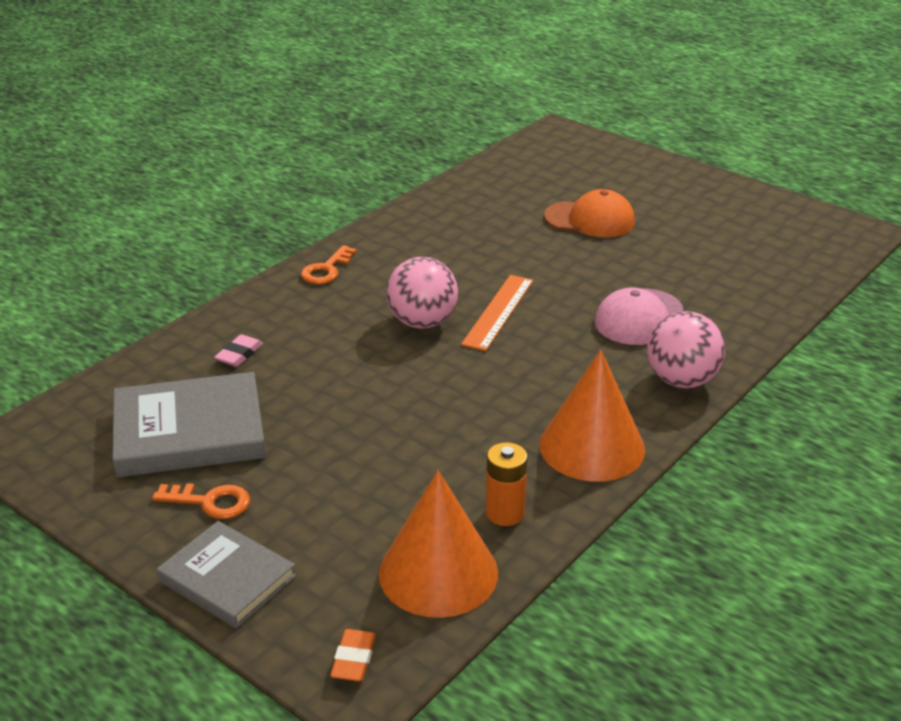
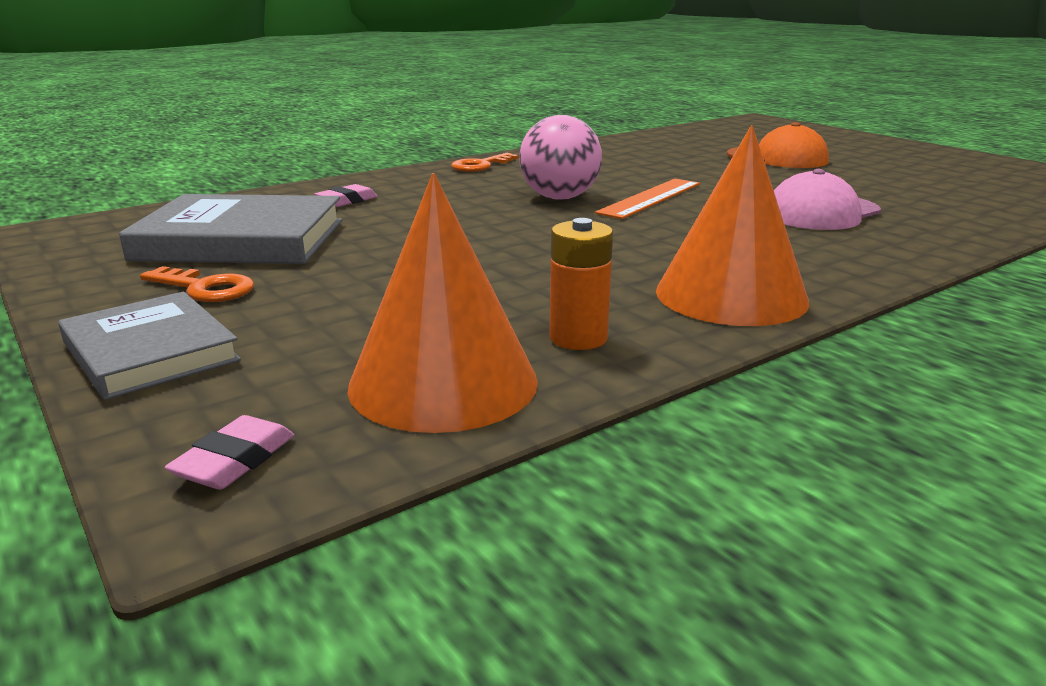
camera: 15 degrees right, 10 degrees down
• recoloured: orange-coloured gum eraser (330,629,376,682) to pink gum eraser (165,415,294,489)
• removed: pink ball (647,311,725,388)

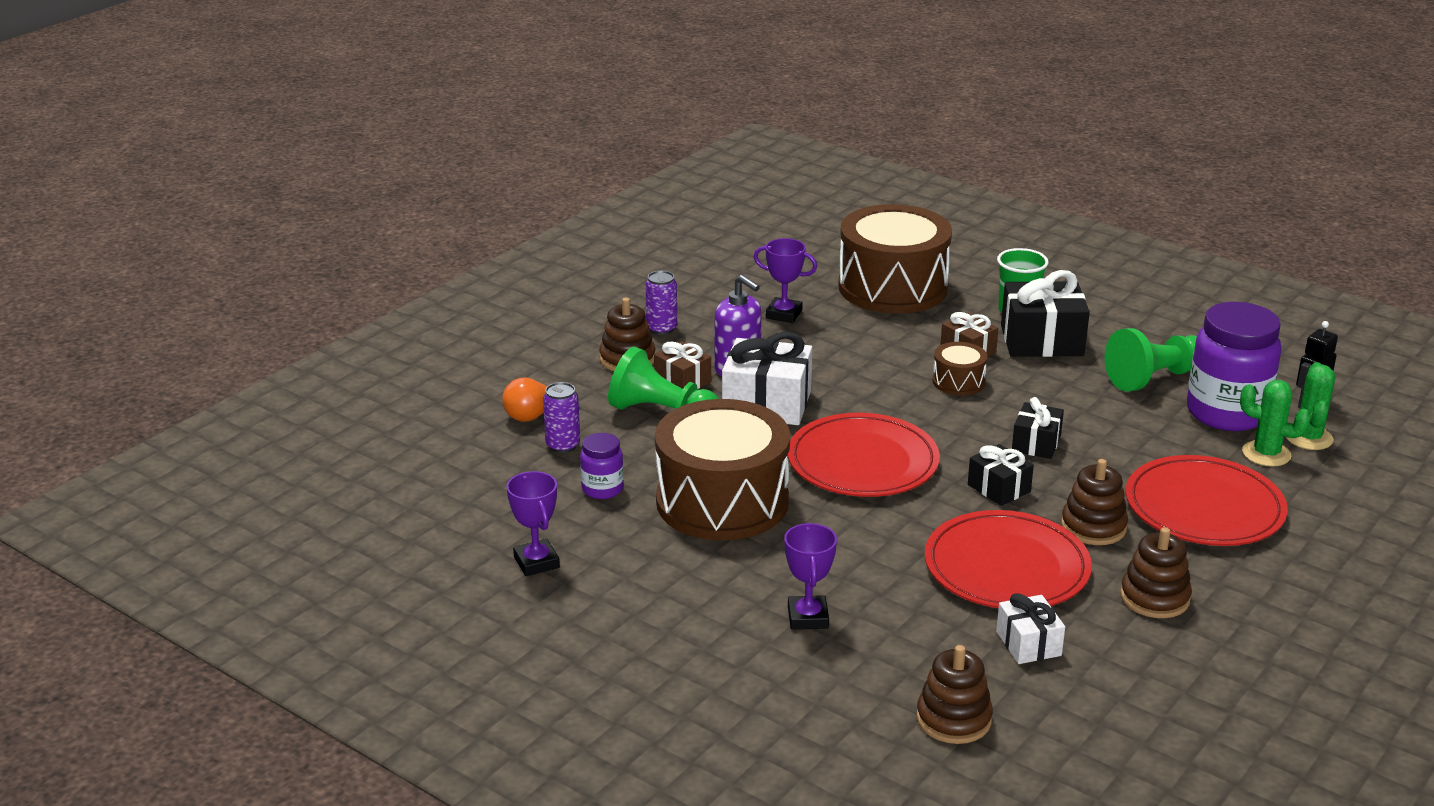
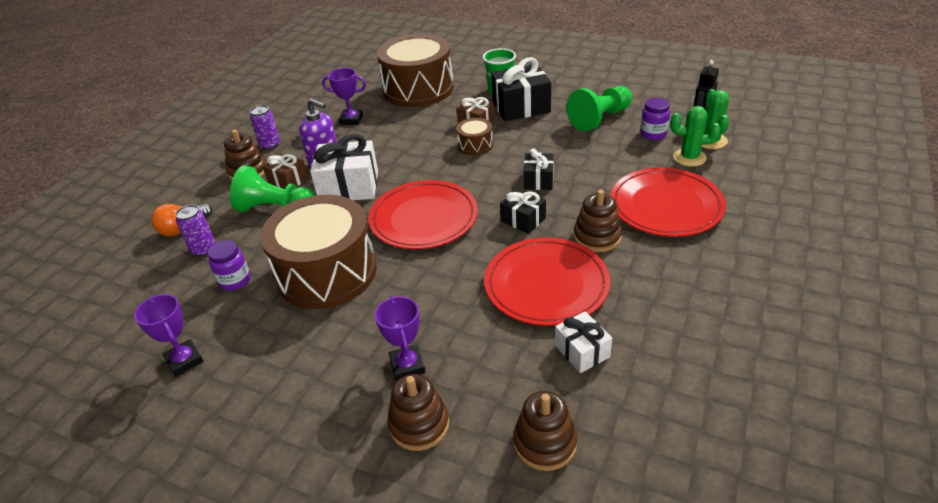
camera: 10 degrees left, 10 degrees up
• moved: dark brown stacking toy (1120,527,1192,618) to (388,374,449,451)
• resized: purple jar (1187,302,1282,431) = (640,98,670,140) x0.48

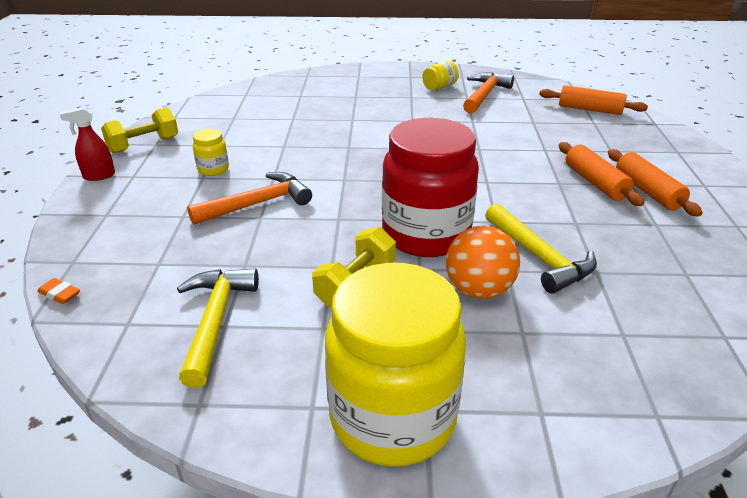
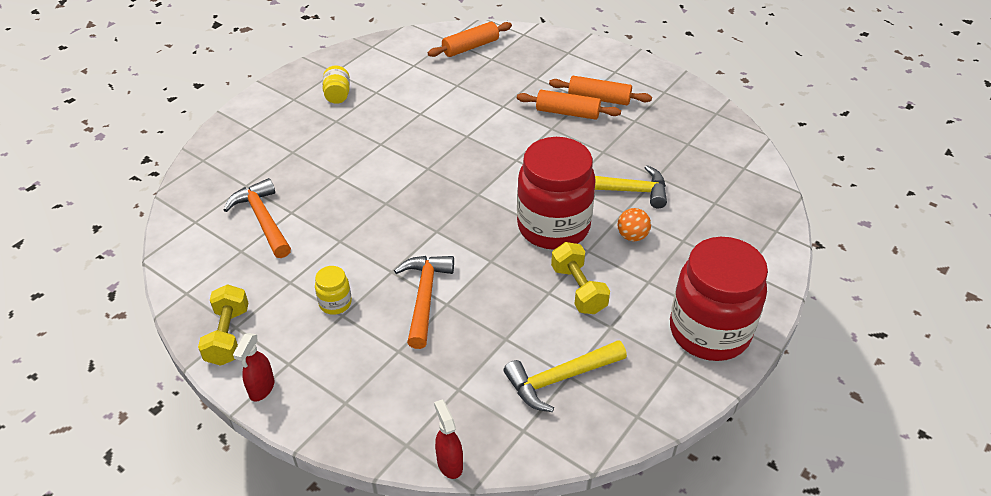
camera: 55 degrees left, 10 degrees up
• replaced: orange-coloured gum eraser (37,278,80,304) to scarlet spray cleaner (434,399,463,479)
• turned: bright yellow hammer (177,268,259,388) = (504,340,627,412) 60 degrees counterclockwise
• recoloured: bright yellow jar (325,263,466,467) to scarlet jar (670,237,768,361)
• resized: orange-coloured ball (446,226,520,299) = (617,208,651,241) x0.63
• moved: orange-coloured hammer (463,72,514,114) to (223,178,291,258)

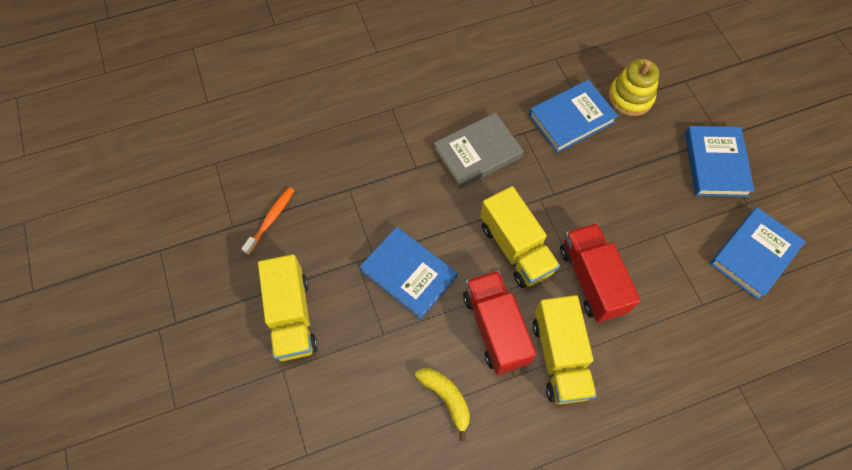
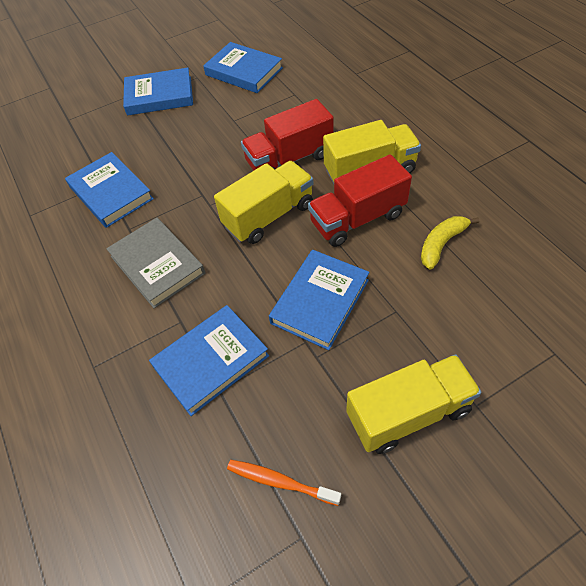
camera: 95 degrees left, 10 degrees down
• removed: bright yellow stacking toy (608,59,659,116)
• added: blue hardcover (149,305,269,416)

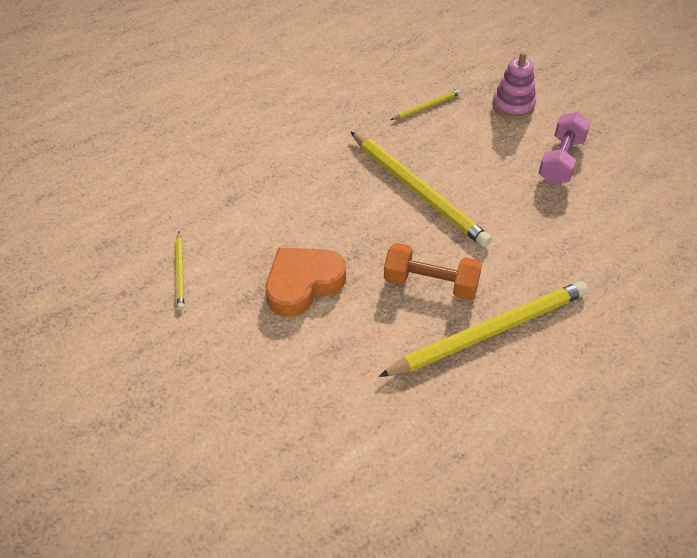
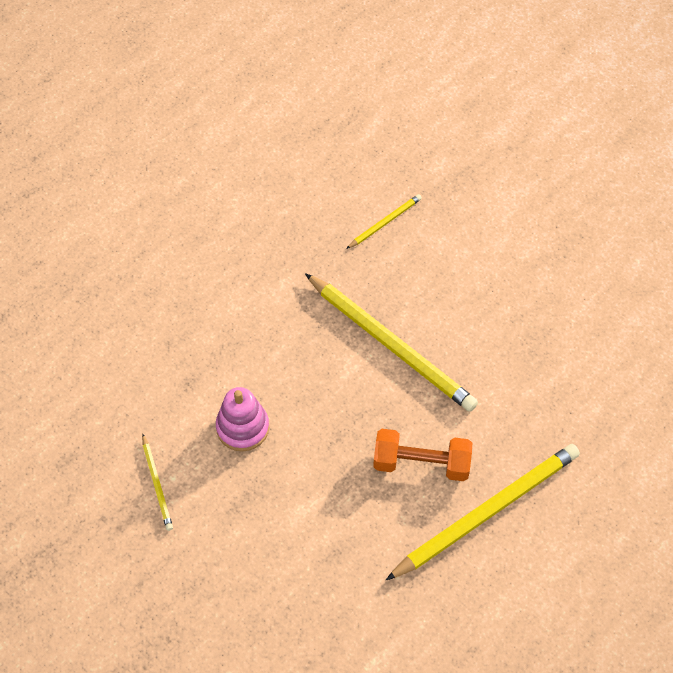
camera: 10 degrees left, 10 degrees up
• removed: orange-coloured heart (265,248,346,317)
• moved: pink stacking toy (492,52,536,119) to (216,387,269,451)
• removed: pink dumbbell (539,112,591,184)

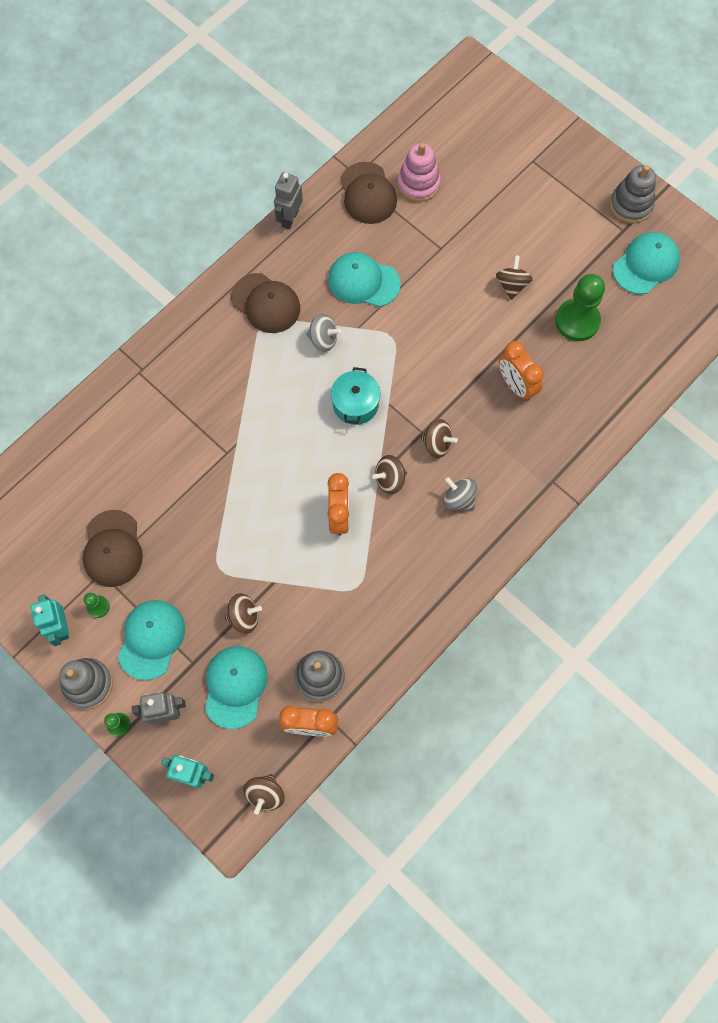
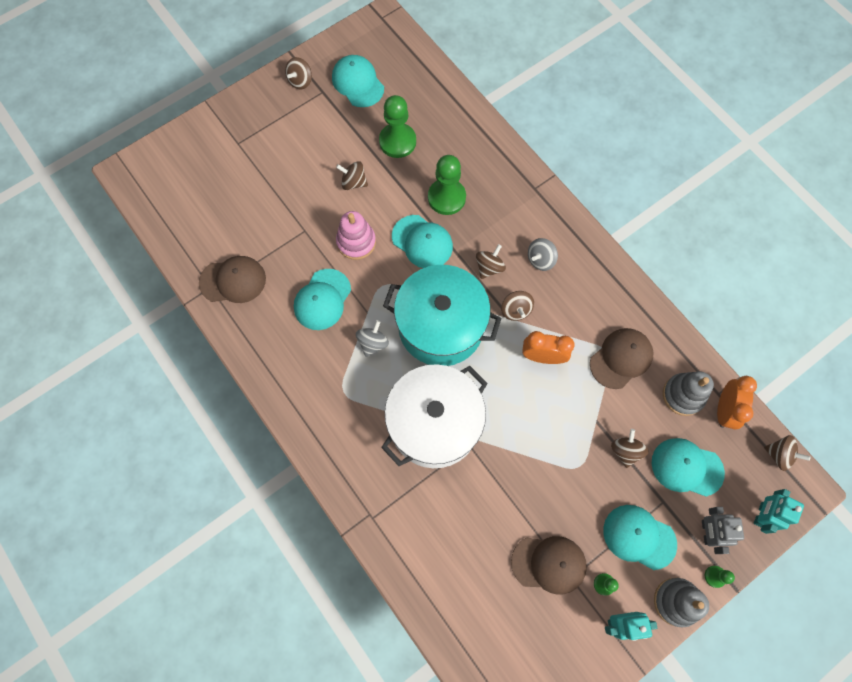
camera: 80 degrees left, 0 degrees up
• moved: dark brown peaked cap (231,273,300,333) to (590,328,653,389)
• removed: grey robot (274,172,303,229)
• resized: teal stockpot (331,367,381,425) = (383,265,502,366) x2.09
• moved: pink stacking toy (397,143,441,202) to (336,211,376,260)
• replaced: orange-coloured alarm clock (499,341,544,401) to green pawn (428,155,466,215)
• replaced: grey stacking toy (610,165,656,223) to dark brown spinning top (285,57,312,89)
• added: pure white stockpot (381,364,488,468)
• added: teal peaked cap (392,215,453,268)

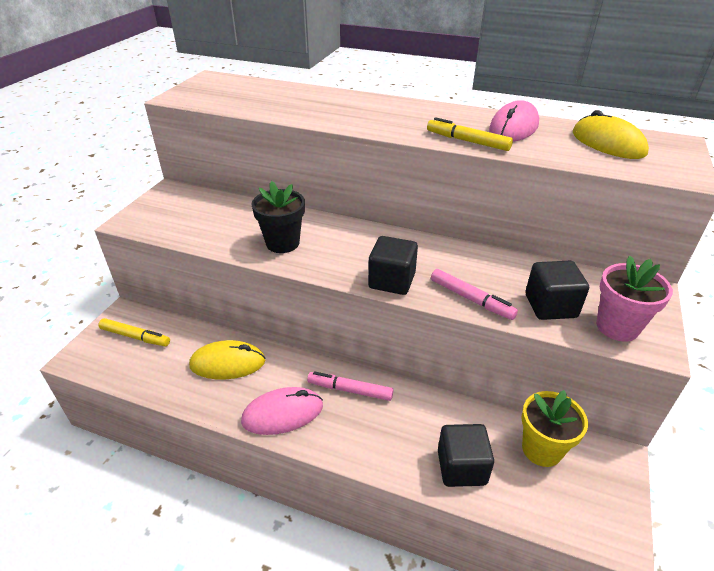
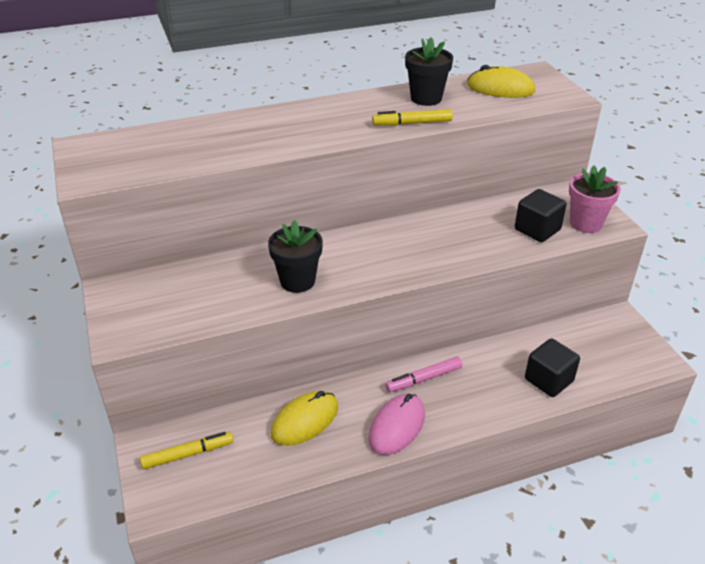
camera: 40 degrees left, 0 degrees up
• removed: jet-black block (368,236,418,295)
• removed: pink marker pen (431,269,518,320)
• replaced: pink PC mouse (489,100,539,142) to jet-black flower pot (405,38,453,106)
• removed: bright yellow flower pot (521,390,588,467)

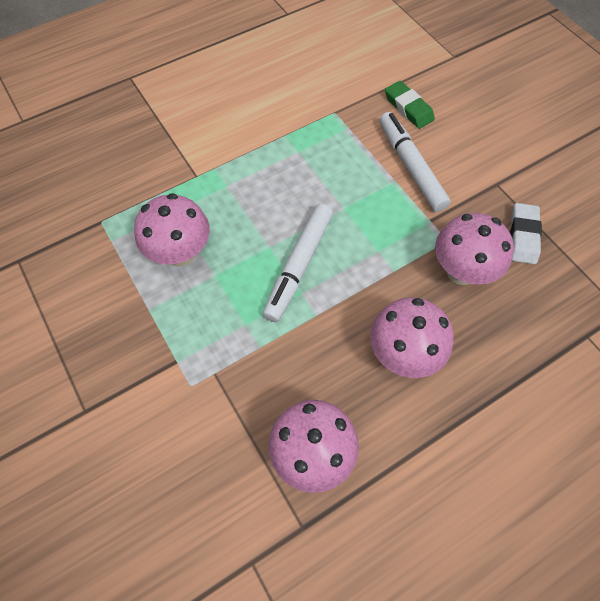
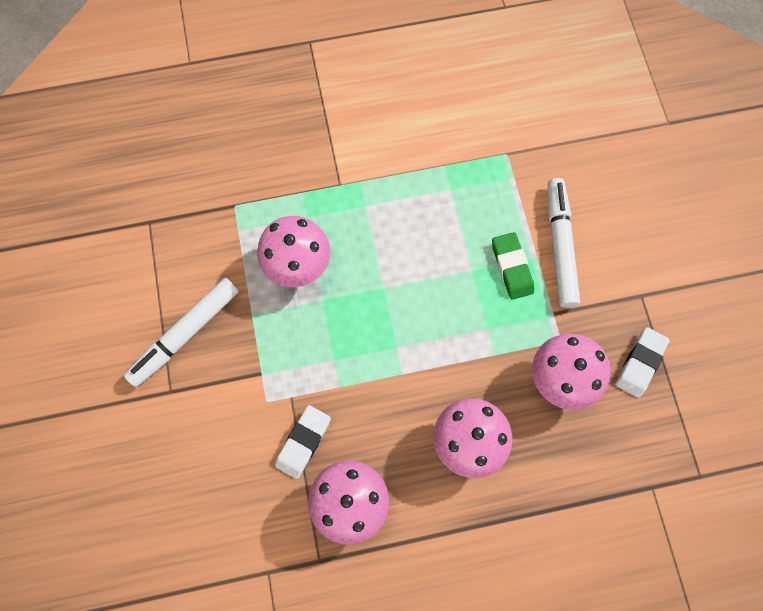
camera: 20 degrees right, 10 degrees up
• moved: pure white marker pen (263,204,333,322) to (124,278,239,387)
• moved: green gum eraser (385,81,435,129) to (492,232,534,300)
• added: pure white gum eraser (275,405,331,479)

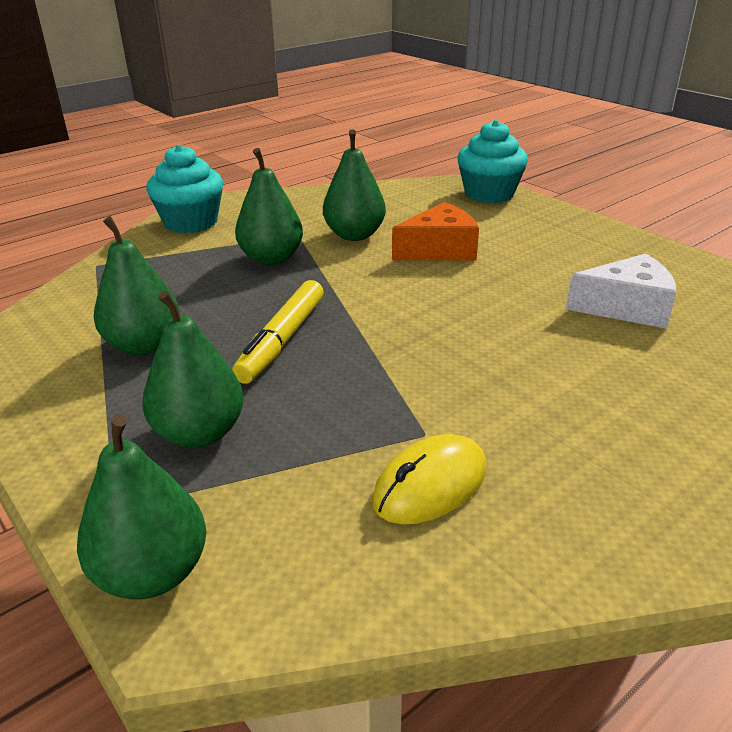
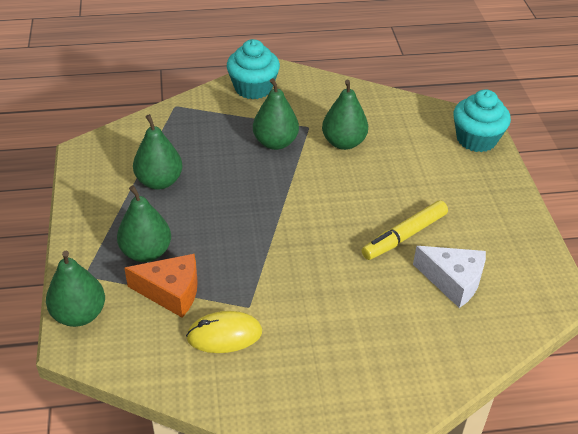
camera: 30 degrees right, 10 degrees up
• moved: bright yellow marker pen (232,280,324,384) to (362,200,448,260)
• moved: orange-coloured cheese (392,202,479,260) to (124,254,198,318)

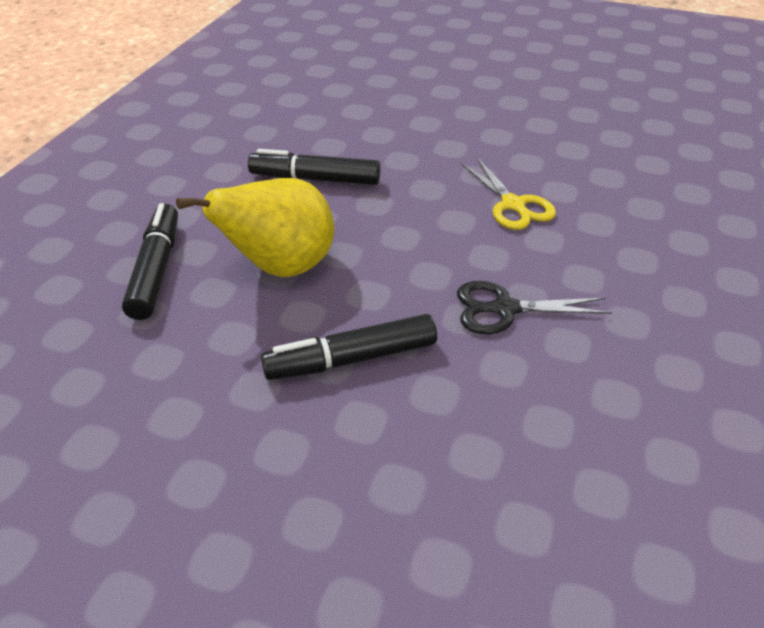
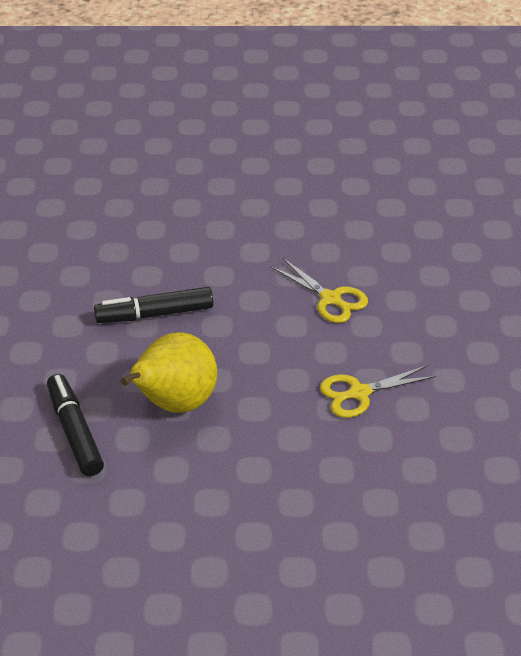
camera: 20 degrees left, 0 degrees up
• removed: jet-black marker pen (261,314,437,380)
• recoloured: jet-black scissors (457,281,612,334) to bright yellow scissors (320,365,436,418)

